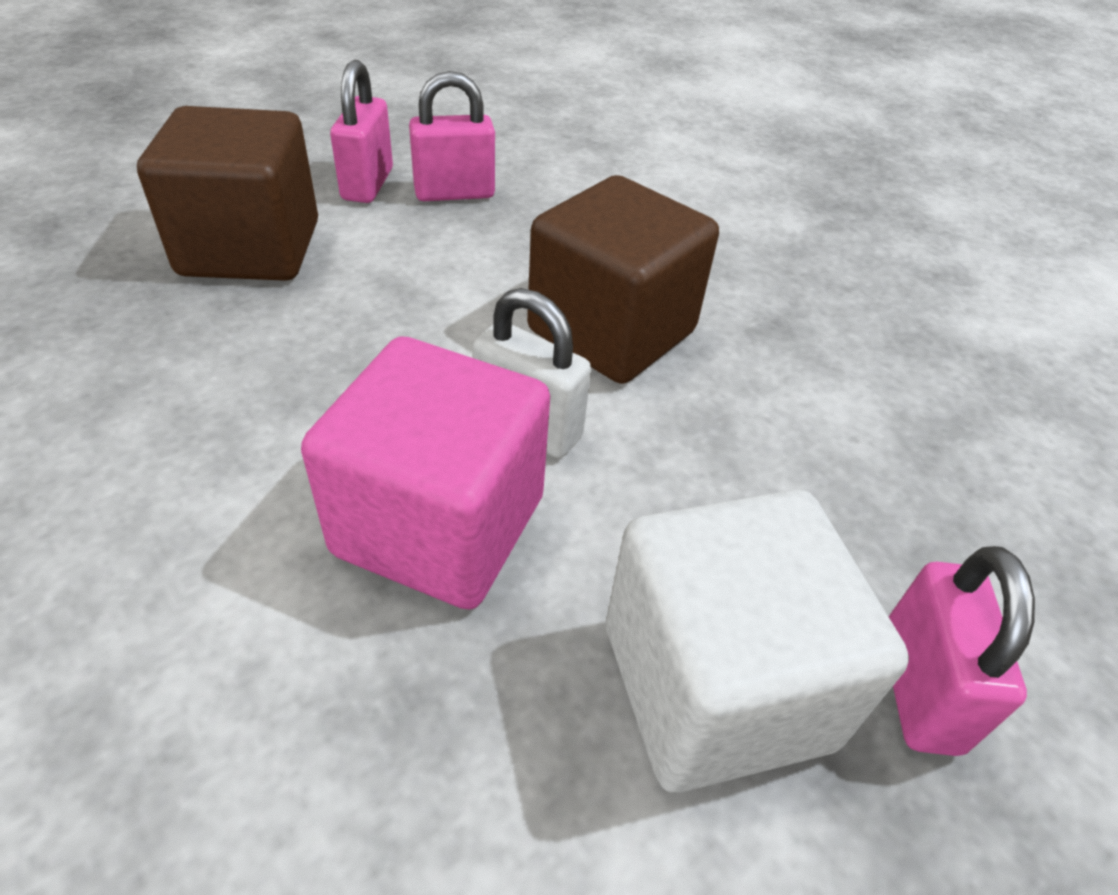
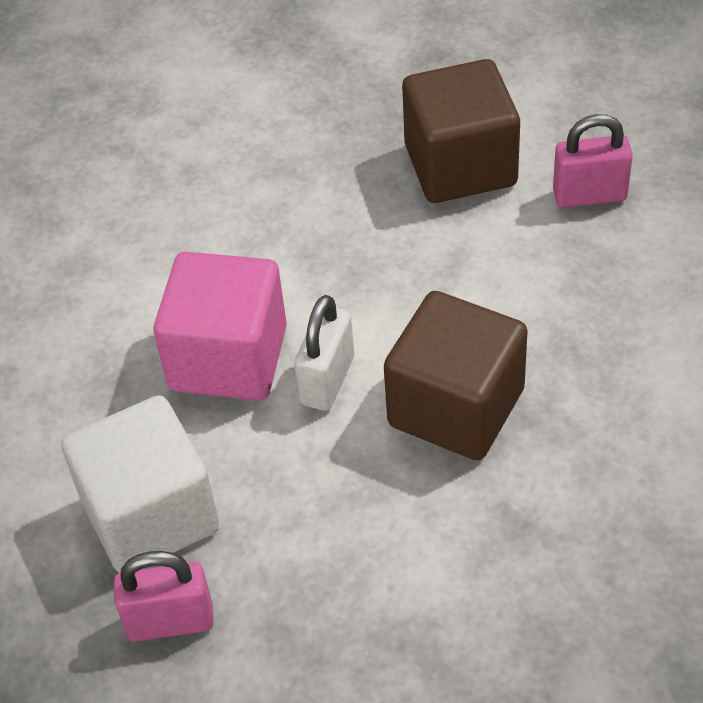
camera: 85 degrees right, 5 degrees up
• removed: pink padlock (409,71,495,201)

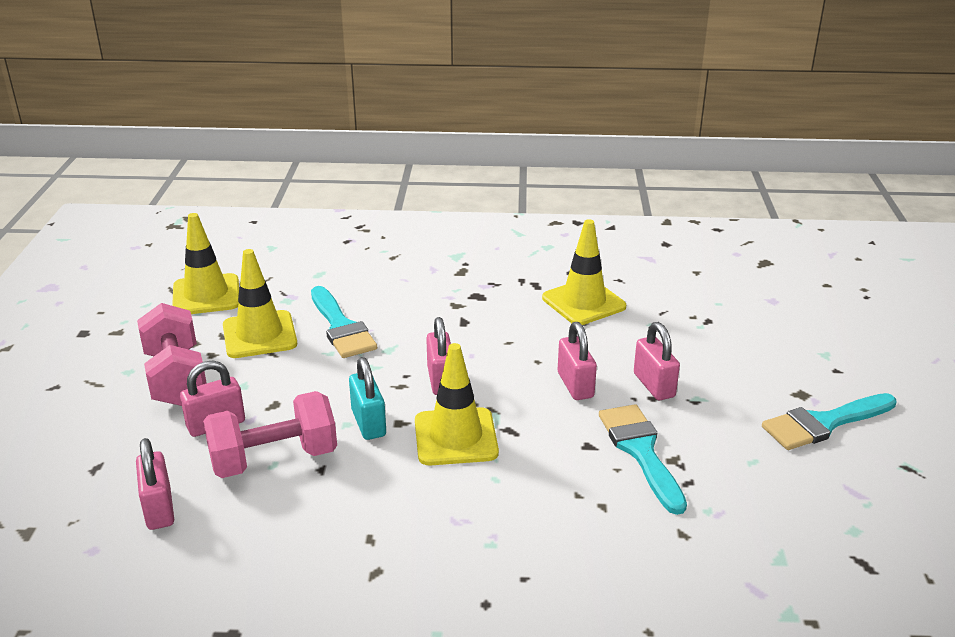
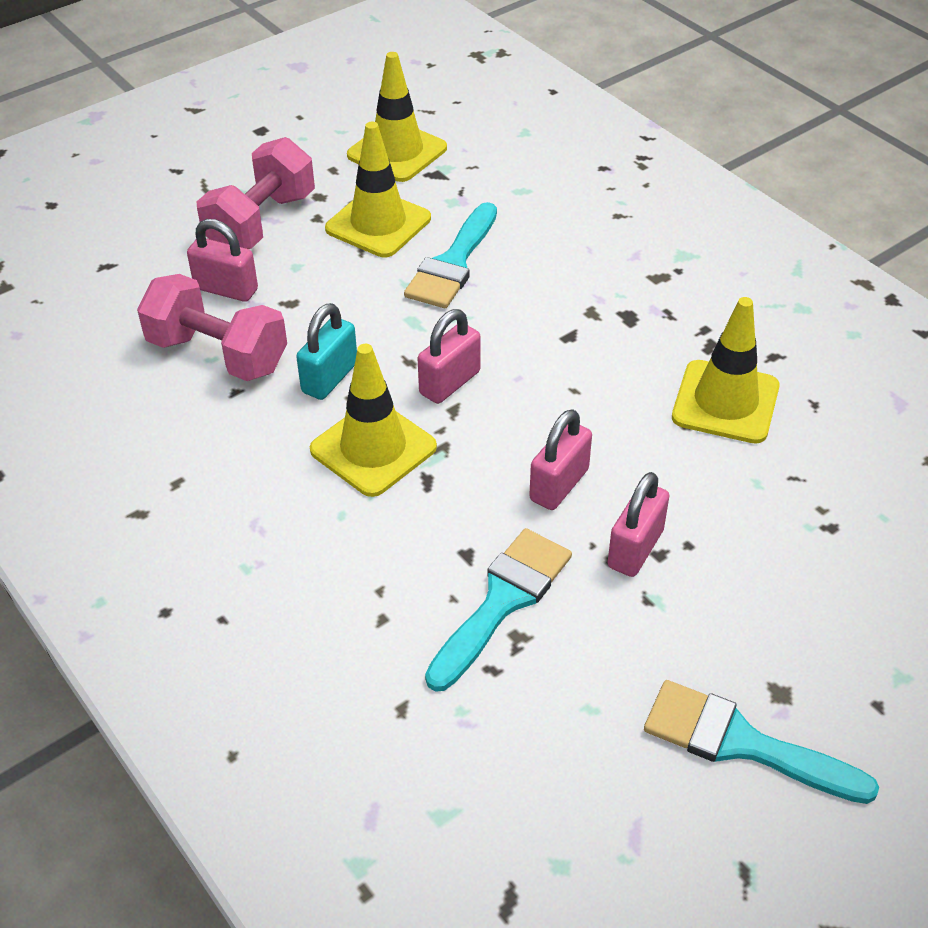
camera: 50 degrees right, 15 degrees up
• removed: pink padlock (136,438,174,530)

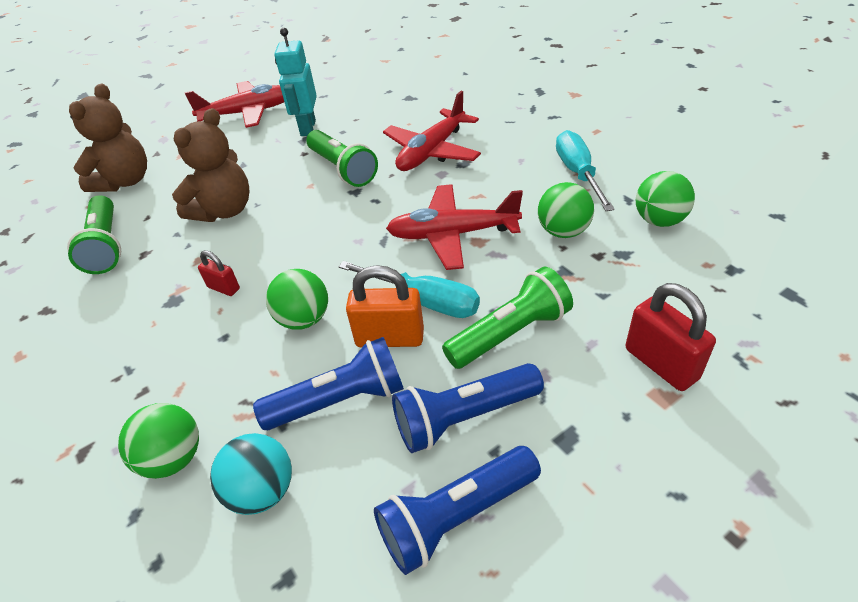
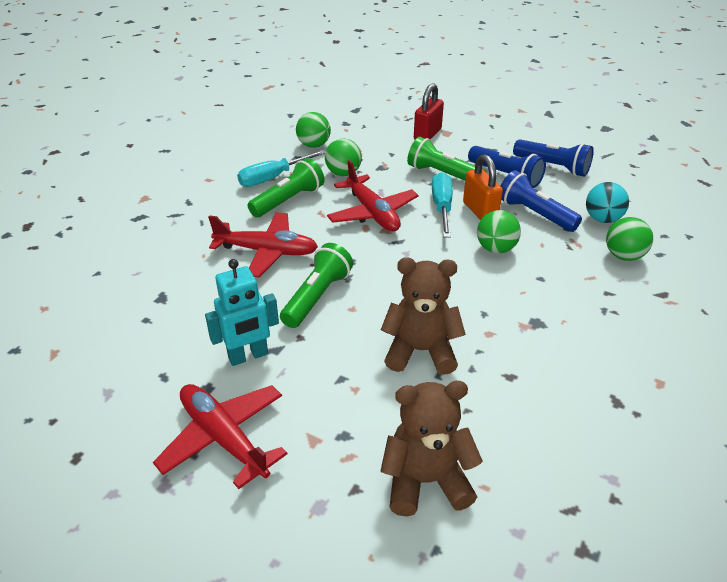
camera: 120 degrees left, 5 degrees down
• moved: green flashlight (67,195,121,274) to (247,158,324,217)
• removed: scarlet padlock (198,250,240,296)

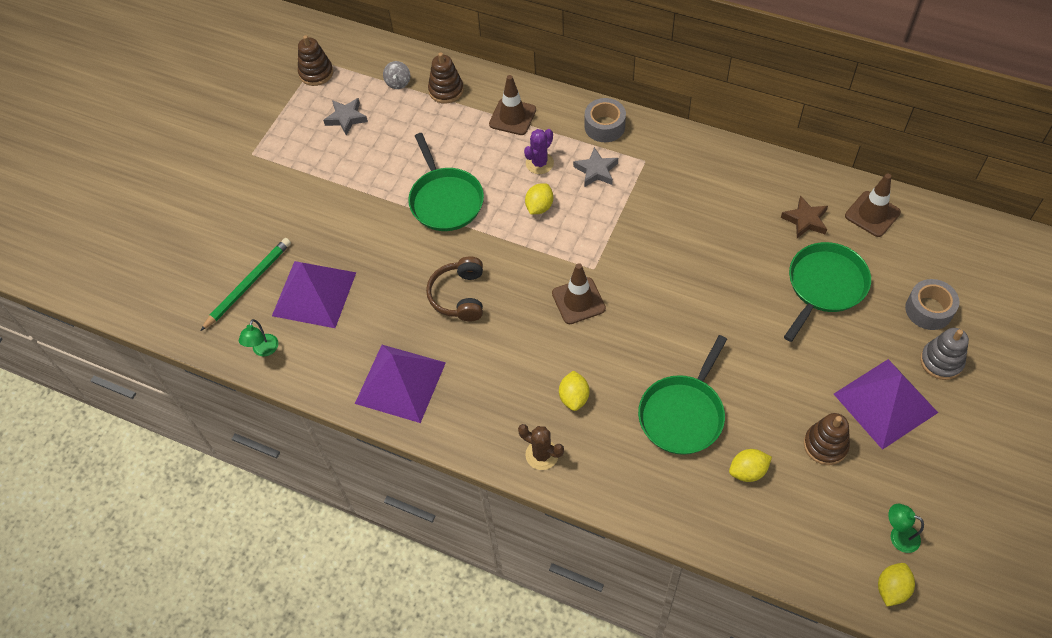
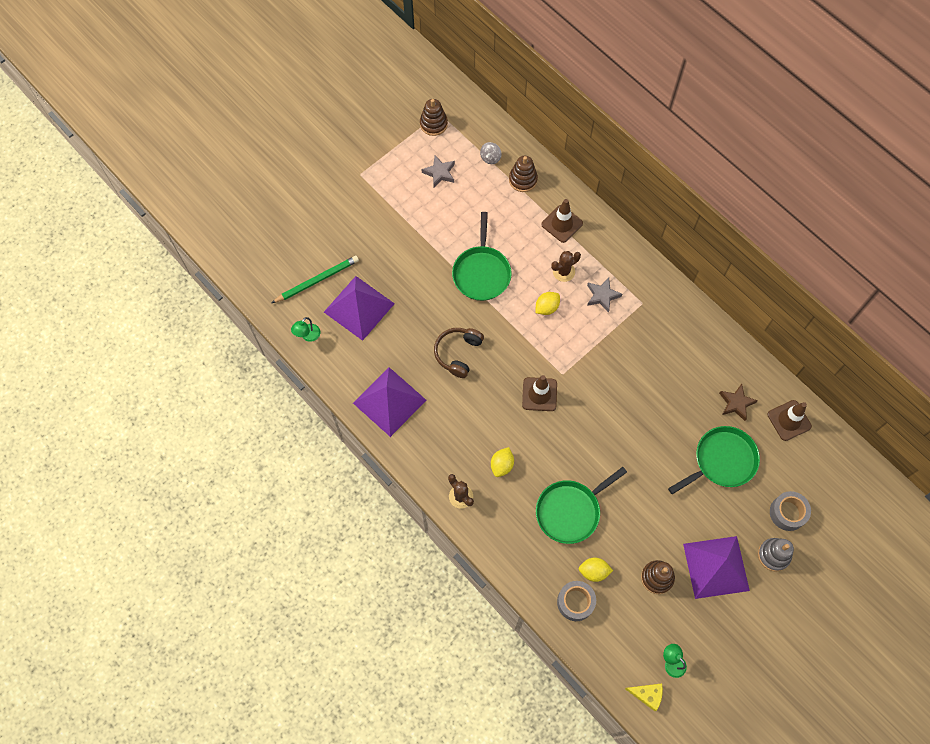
camera: 20 degrees right, 10 degrees up
• recoloured: purple prickly plant (524,129,554,174) to dark brown prickly plant (551,251,581,282)
• moved: grey roll of tape (585,98,626,142) to (557,581,596,621)
• replaced: bright yellow citrus fruit (878,563,915,607) to bright yellow cheese (625,684,663,711)

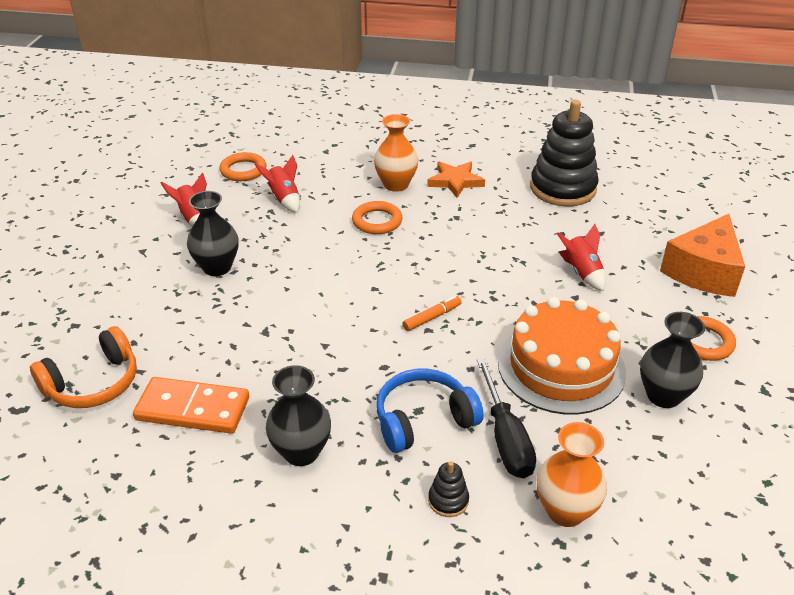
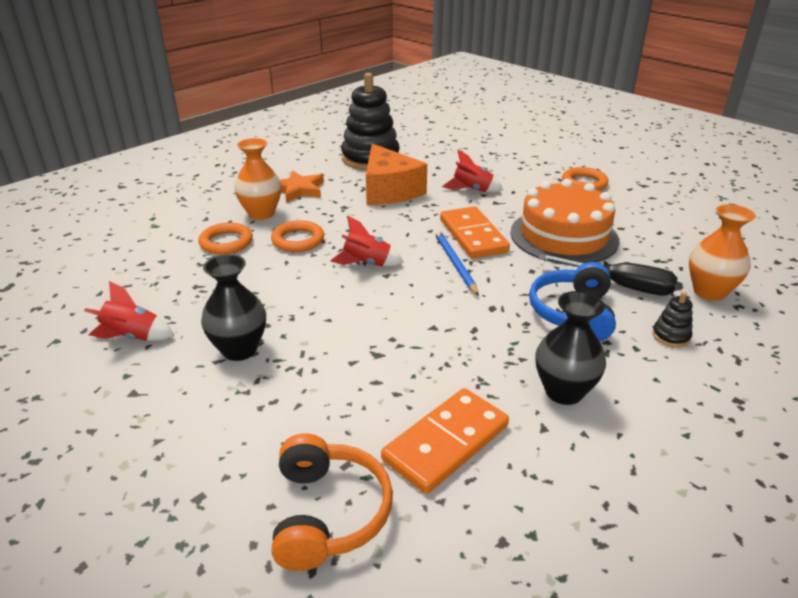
camera: 55 degrees left, 5 degrees down
• moved: orange-coloured ring (219,152,266,181) to (198,223,253,255)
• moved: scarlet rocket (254,155,300,213) to (330,215,404,266)
• replaced: orange-coloured marker pen (403,296,462,331) to blue lead pencil (435,230,479,296)
• removed: jet-black tall vase (640,312,705,408)
• moved: orange-coloured cheese (660,214,745,297) to (366,143,427,205)
• added: orange-coloured domino piece (440,206,510,258)

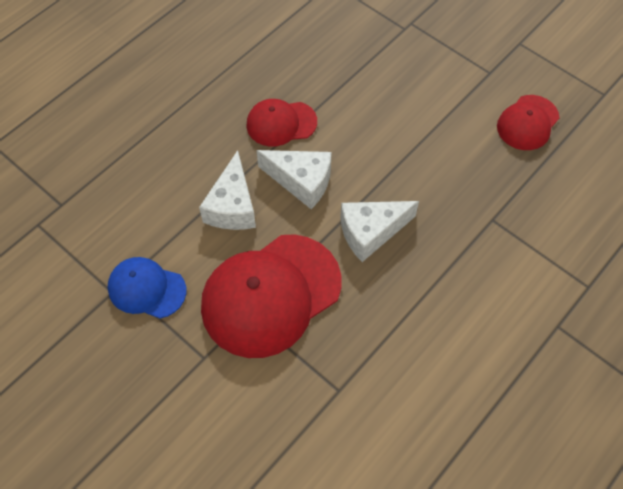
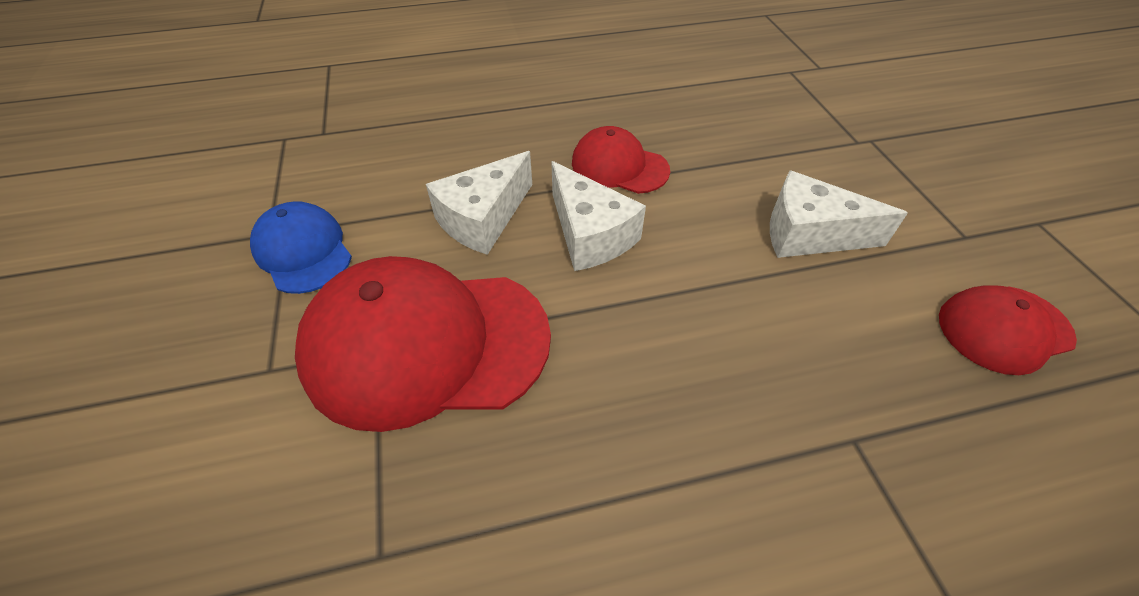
camera: 35 degrees right, 10 degrees down
• moved: pure white cheese (340,201,419,262) to (770,170,908,258)

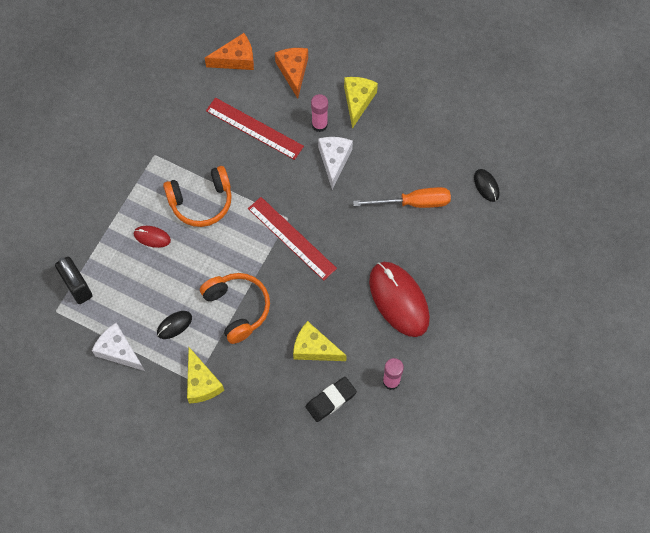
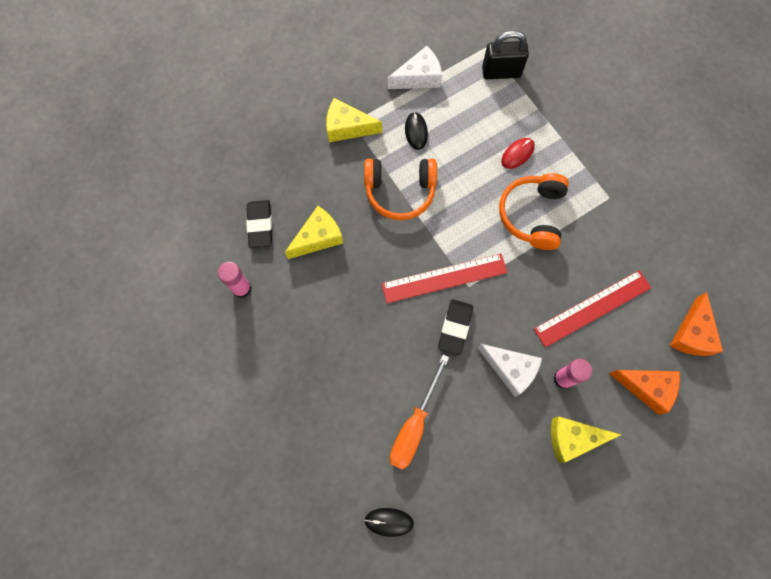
camera: 120 degrees right, 5 degrees up
• turned: bright yellow cheese (344,77,378,129) = (551,416,621,463) 135 degrees clockwise
• removed: scarlet PC mouse (369,262,430,337)
• added: jet-black gum eraser (438,299,473,355)

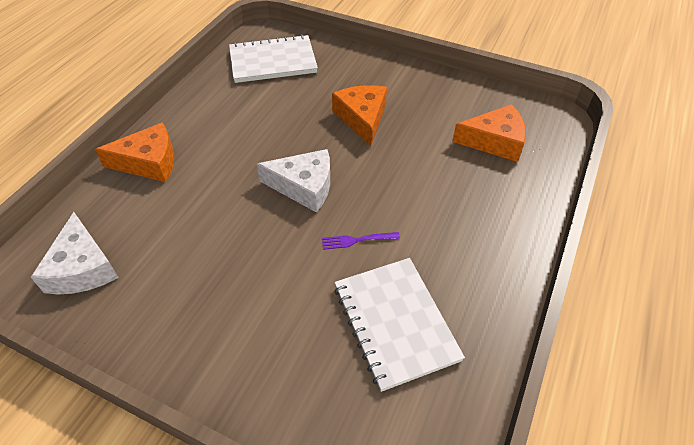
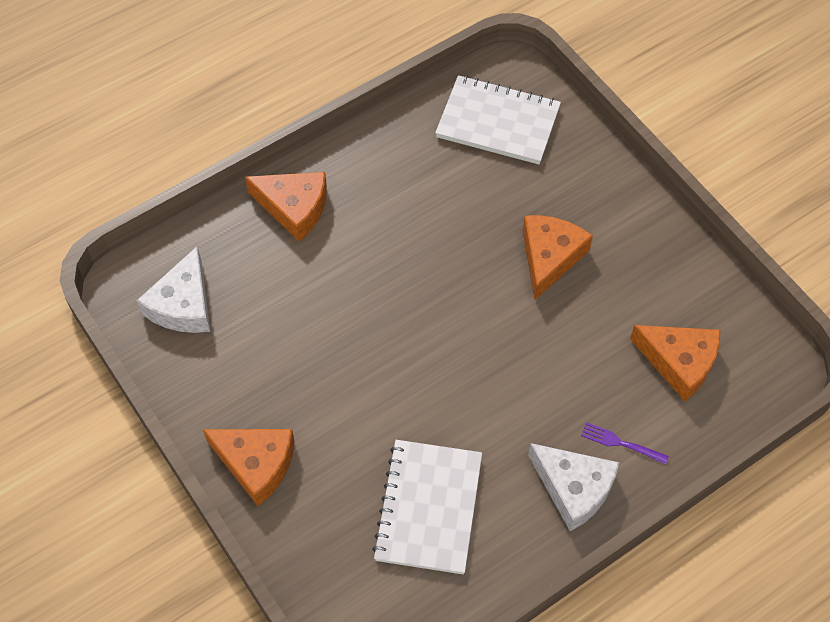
camera: 30 degrees right, 10 degrees up
• moved: pure white cheese (257,149,330,213) to (528,443,620,531)
• moved: purple fork (322,232,400,250) to (581,422,669,464)
• added: orange-coloured cheese (203,429,295,506)

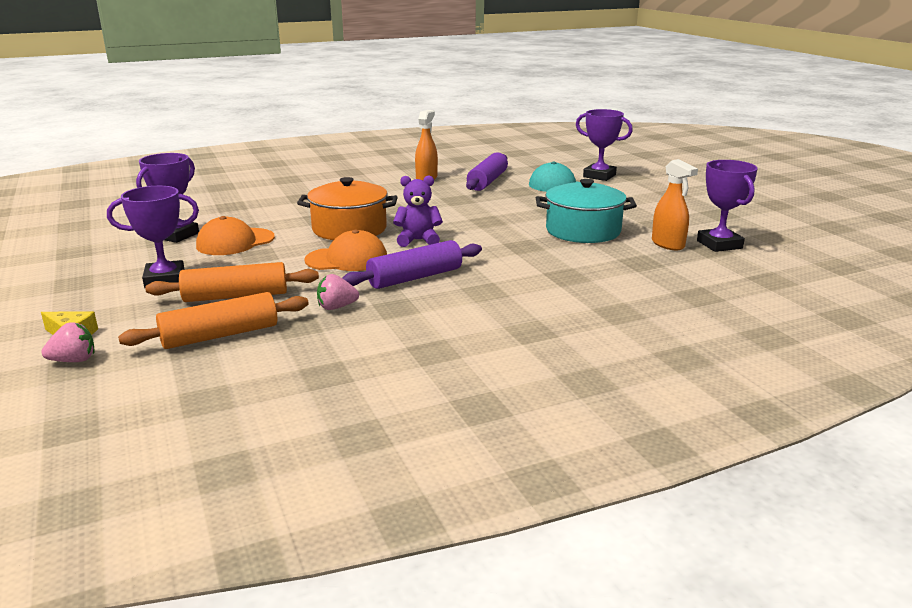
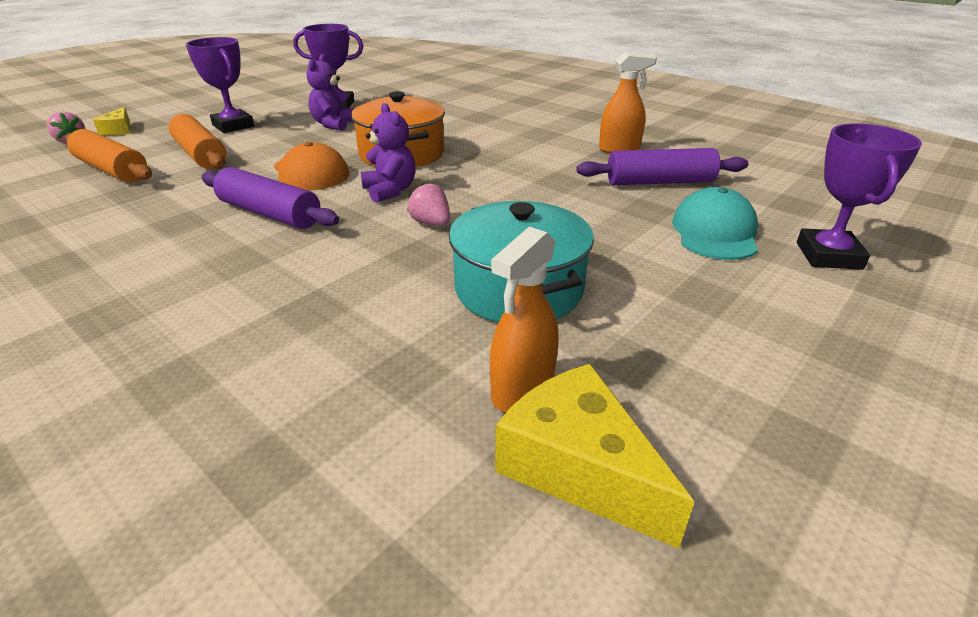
camera: 65 degrees right, 10 degrees up
• replaced: orange-coloured peaked cap (196,216,275,255) to purple teddy (307,54,354,131)
• moved: pink berry (317,274,359,310) to (407,182,450,226)
• replaced: purple prize cup (697,160,758,252) to bright yellow cheese (495,364,694,549)

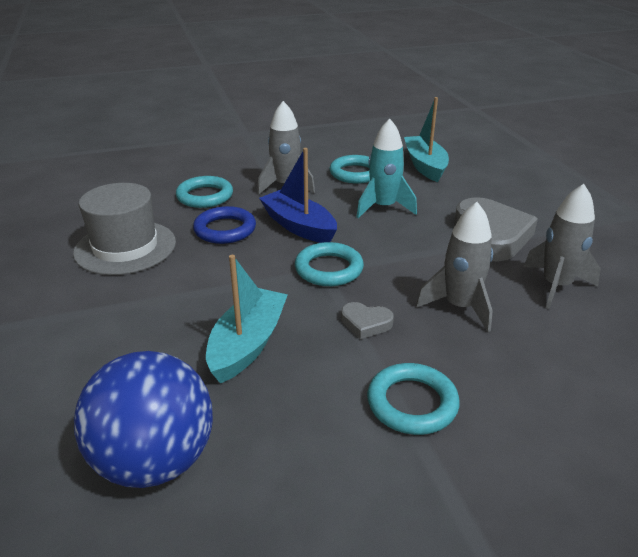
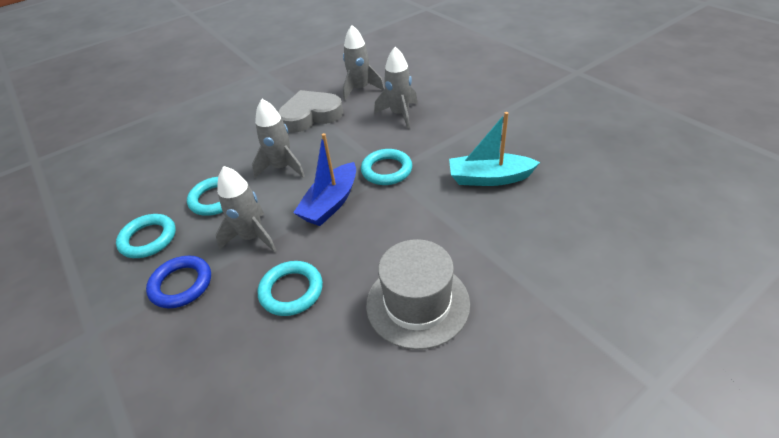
camera: 105 degrees left, 10 degrees up
• removed: blue ball (74,351,213,488)
• moved: blue ring (193,206,256,244) to (146,256,211,309)
• removed: grey heart (341,302,394,339)
• recoloured: teal rocket (356,119,417,218) to grey rocket (252,99,305,178)
• moved: teal ring (367,363,460,435) to (116,214,176,258)
• removed: teal toy boat (404,97,449,182)

